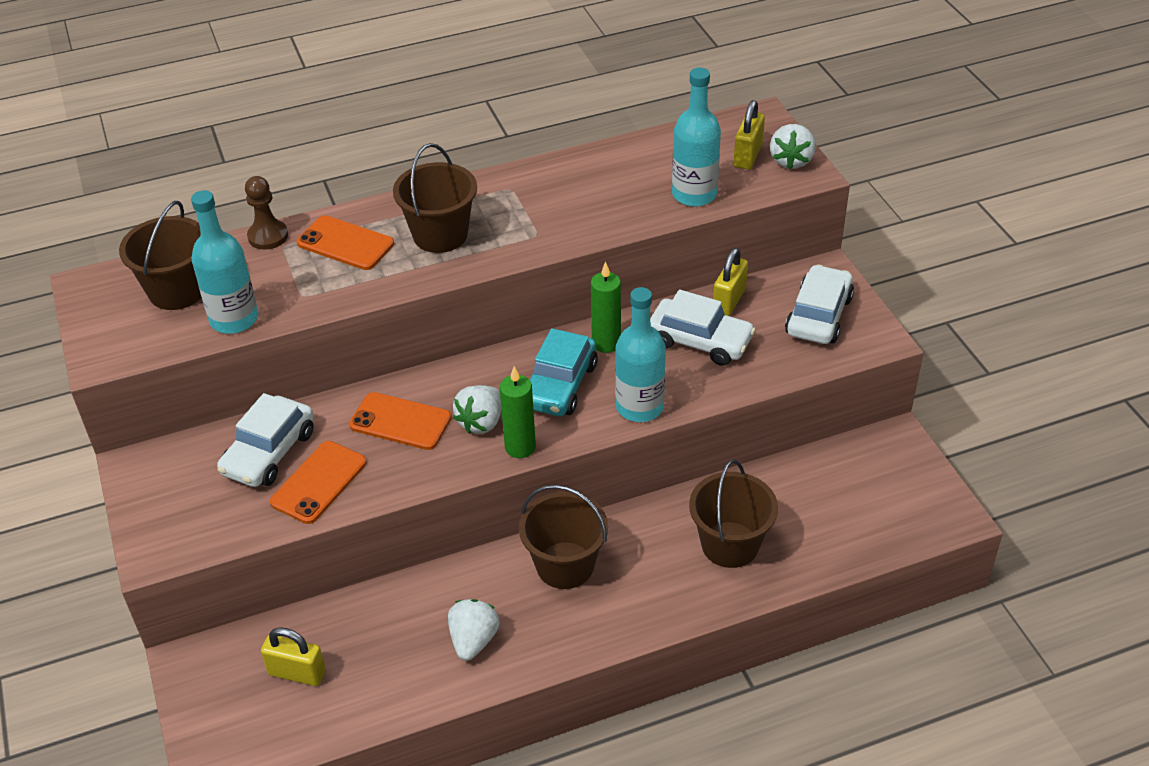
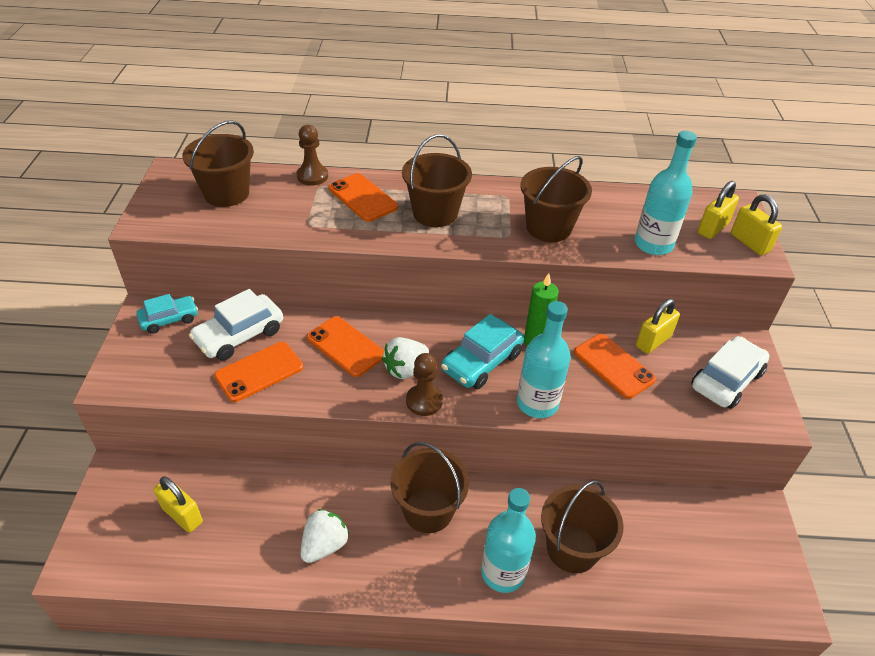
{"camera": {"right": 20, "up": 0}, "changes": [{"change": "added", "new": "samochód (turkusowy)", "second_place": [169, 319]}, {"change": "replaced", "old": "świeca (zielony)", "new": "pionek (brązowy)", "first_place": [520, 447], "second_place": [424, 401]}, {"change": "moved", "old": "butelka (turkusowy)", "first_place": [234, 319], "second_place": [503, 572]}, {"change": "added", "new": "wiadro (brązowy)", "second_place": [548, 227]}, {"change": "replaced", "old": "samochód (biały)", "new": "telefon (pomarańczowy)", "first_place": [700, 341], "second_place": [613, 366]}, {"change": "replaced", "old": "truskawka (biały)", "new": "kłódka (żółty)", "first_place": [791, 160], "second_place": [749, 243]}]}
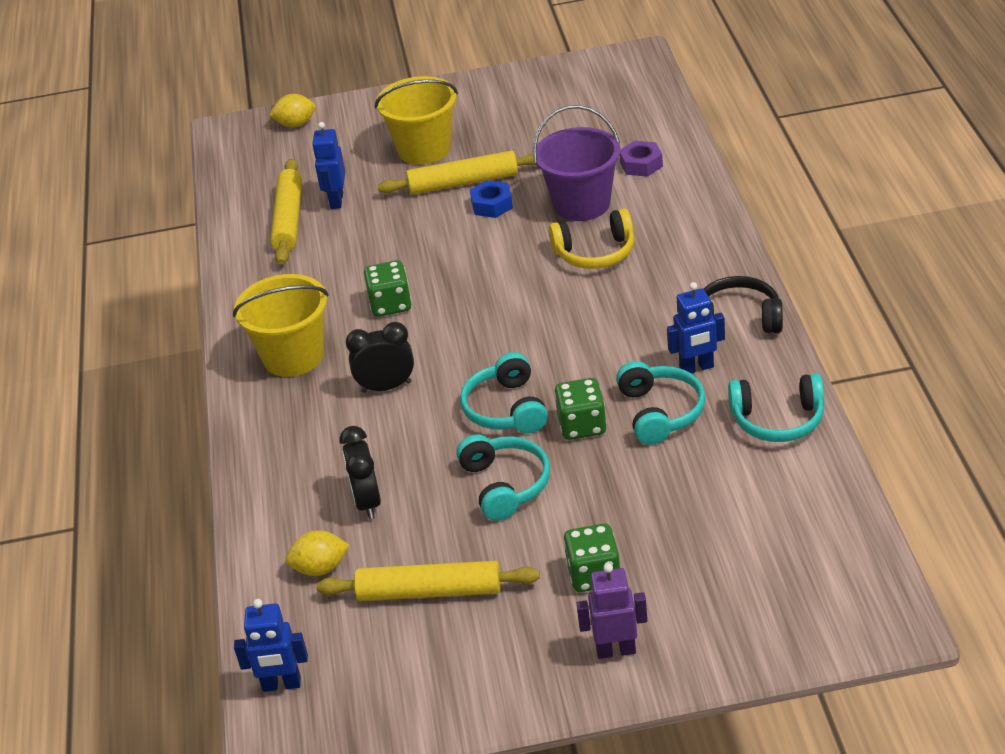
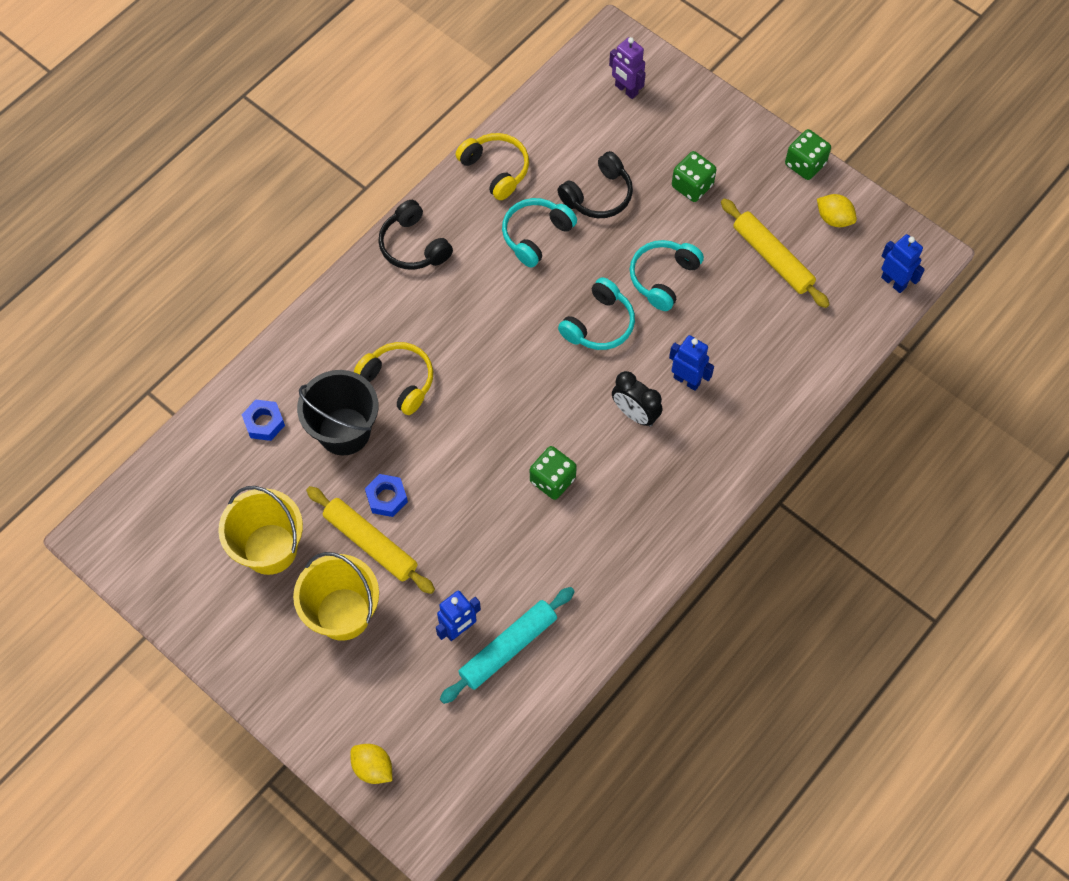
{"camera": {"right": -135, "up": 25}, "changes": [{"change": "moved", "old": "wiadro (żółty)", "first_place": [293, 356], "second_place": [270, 549]}, {"change": "recoloured", "old": "nakrętka (fioletowy)", "new": "nakrętka (niebieski)", "first_place": [641, 164], "second_place": [264, 423]}, {"change": "recoloured", "old": "wiadro (fioletowy)", "new": "wiadro (czarny)", "first_place": [581, 204], "second_place": [344, 431]}, {"change": "recoloured", "old": "wałek do ciasta (żółty)", "new": "wałek do ciasta (turkusowy)", "first_place": [288, 219], "second_place": [508, 648]}, {"change": "recoloured", "old": "słuchawki (turkusowy)", "new": "słuchawki (żółty)", "first_place": [777, 419], "second_place": [495, 170]}, {"change": "added", "new": "słuchawki (czarny)", "second_place": [598, 195]}, {"change": "moved", "old": "robot (fioletowy)", "first_place": [616, 650], "second_place": [626, 90]}, {"change": "moved", "old": "robot (niebieski)", "first_place": [696, 368], "second_place": [687, 380]}, {"change": "moved", "old": "kostka do gry (zielony)", "first_place": [582, 425], "second_place": [805, 164]}, {"change": "moved", "old": "cytryna (żółty)", "first_place": [320, 568], "second_place": [834, 219]}, {"change": "removed", "old": "budzik (czarny)", "first_place": [367, 502]}]}
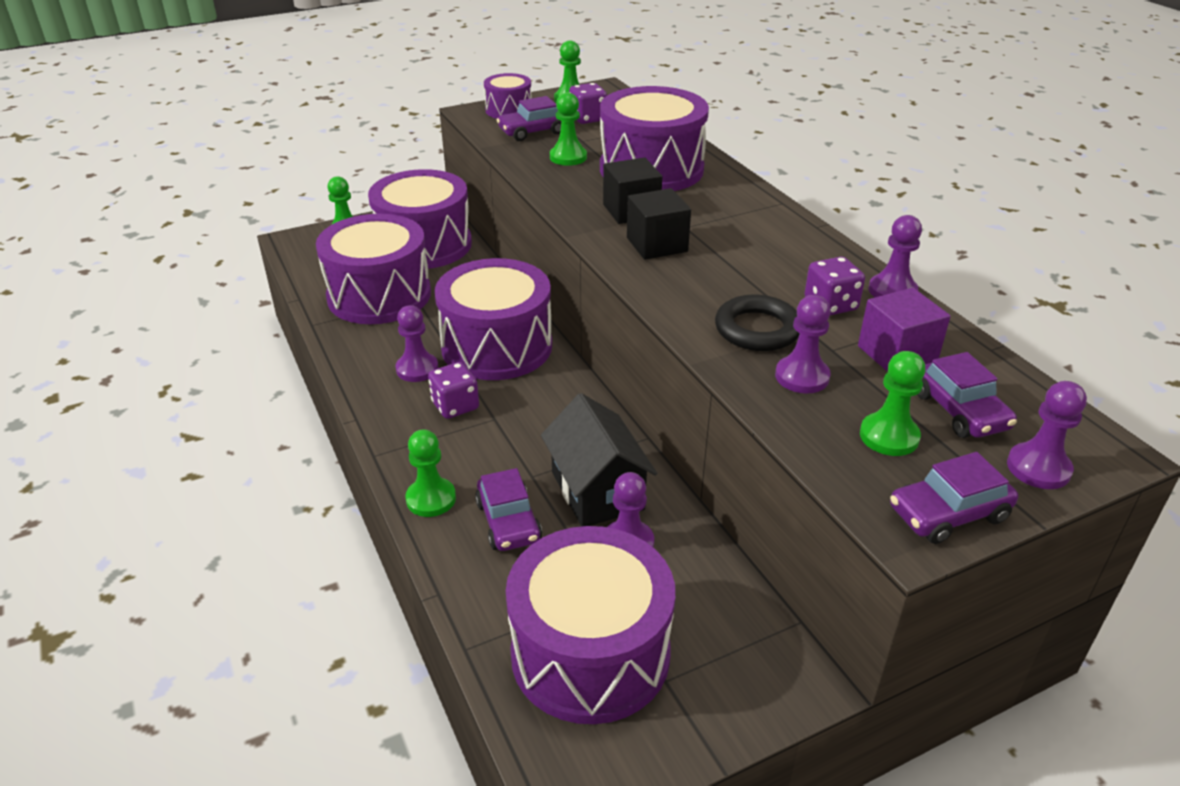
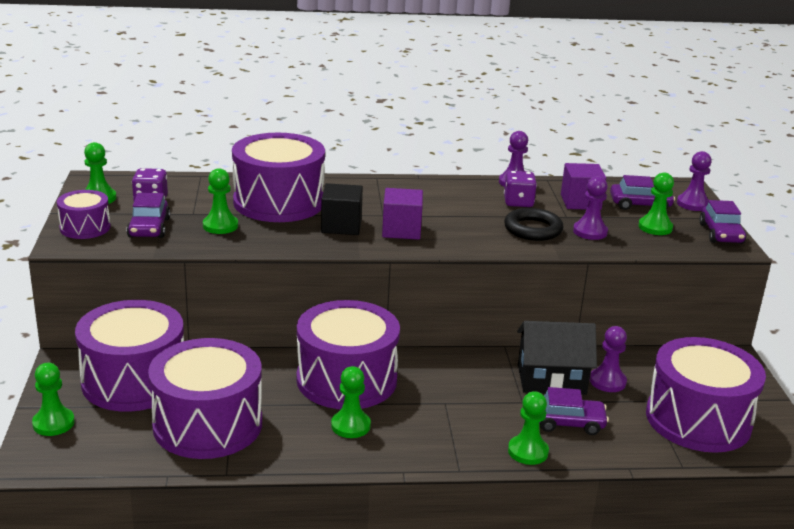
{"camera": {"right": -70, "up": -10}, "changes": [{"change": "recoloured", "old": "pionek (fioletowy)", "new": "pionek (zielony)", "first_place": [417, 369], "second_place": [350, 426]}, {"change": "recoloured", "old": "sześcian (czarny)", "new": "sześcian (fioletowy)", "first_place": [657, 245], "second_place": [401, 230]}, {"change": "removed", "old": "kostka do gry (fioletowy)", "first_place": [455, 406]}]}
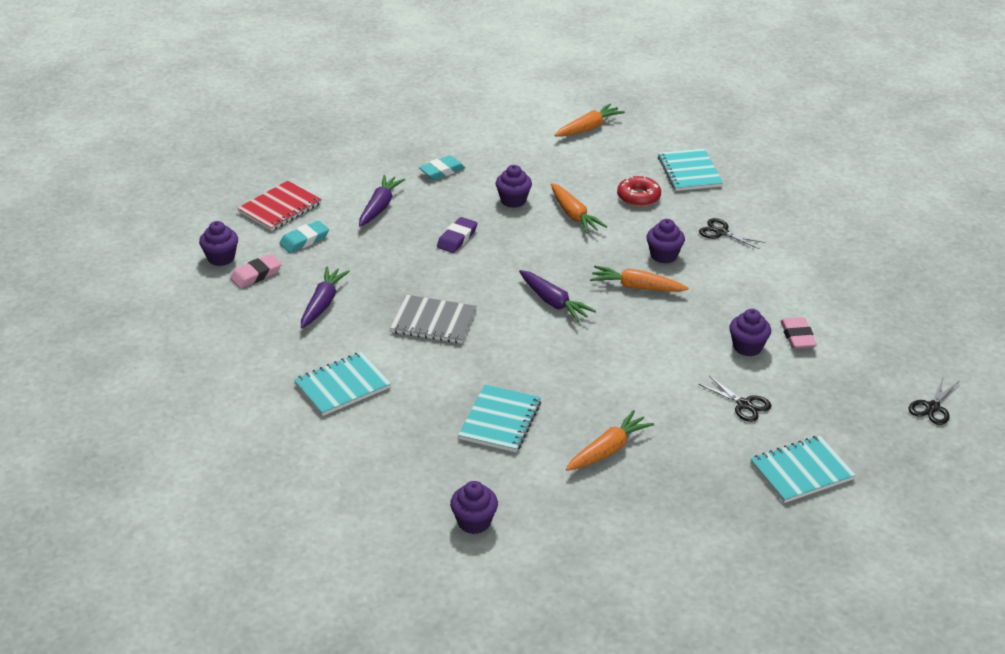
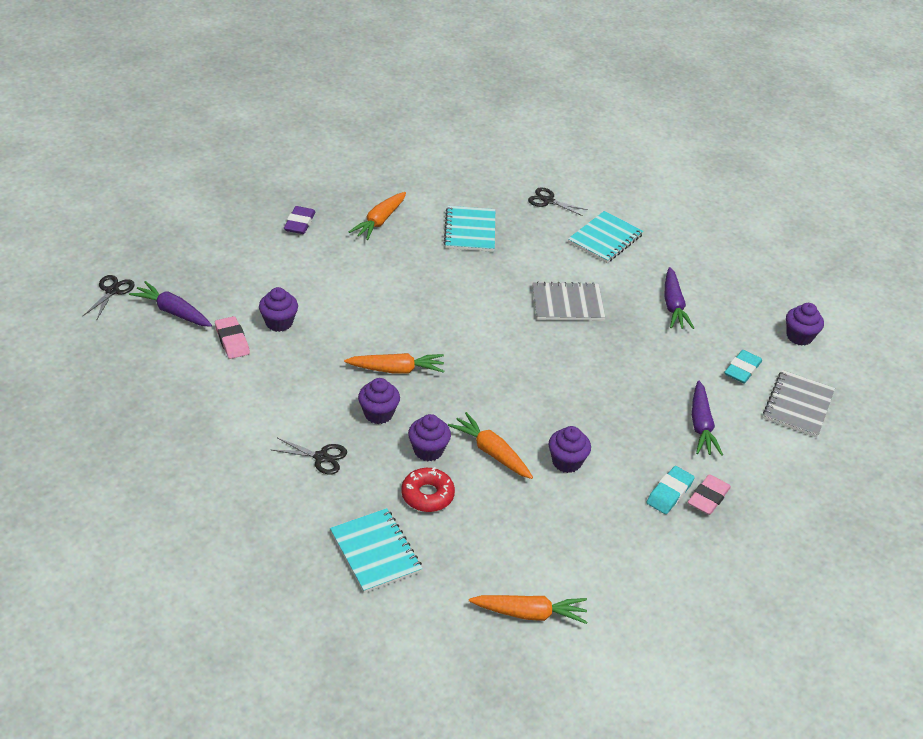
{"camera": {"right": 160, "up": 5}, "changes": [{"change": "moved", "old": "marchewka (fioletowy)", "first_place": [553, 302], "second_place": [173, 312]}, {"change": "moved", "old": "gumka do mazania (fioletowy)", "first_place": [457, 238], "second_place": [299, 223]}, {"change": "moved", "old": "muffinka (fioletowy)", "first_place": [474, 522], "second_place": [428, 450]}, {"change": "turned", "old": "marchewka (pomarańczowy)", "first_place": [588, 128], "second_place": [529, 613], "degrees": -120}, {"change": "moved", "old": "nożyczki (czarny)", "first_place": [744, 404], "second_place": [548, 201]}, {"change": "moved", "old": "gumka do mazania (różowy)", "first_place": [256, 275], "second_place": [708, 497]}, {"change": "recoloured", "old": "zeszyt (czerwony)", "new": "zeszyt (szary)", "first_place": [280, 208], "second_place": [798, 405]}, {"change": "removed", "old": "zeszyt (turkusowy)", "first_place": [802, 471]}]}
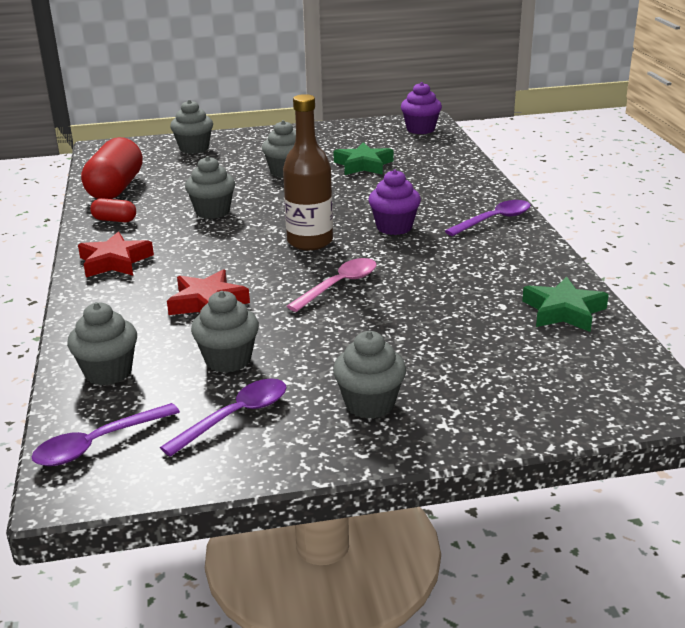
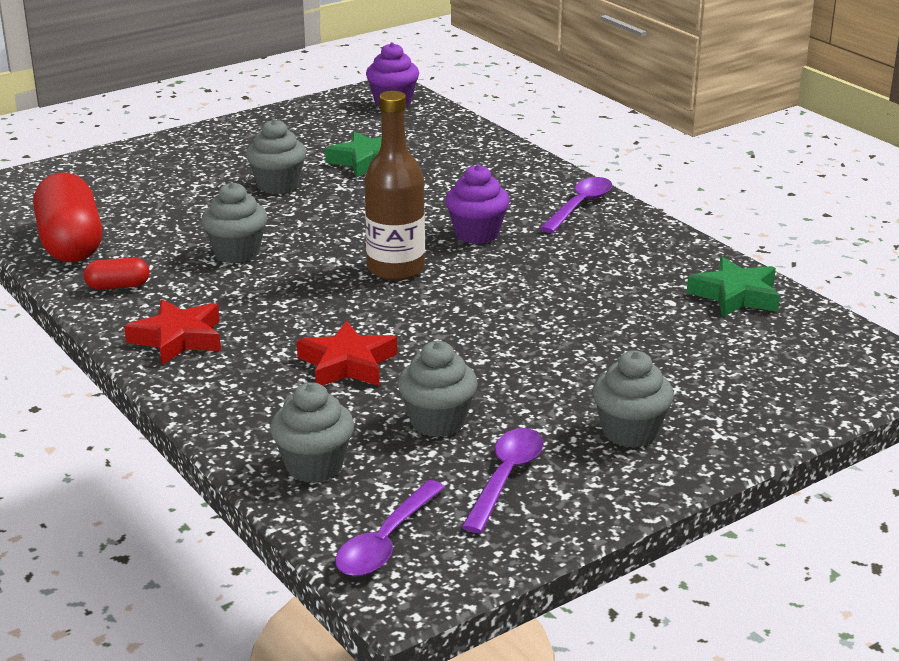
{"camera": {"right": -25, "up": 0}, "changes": [{"change": "removed", "old": "muffinka (szary)", "first_place": [194, 148]}, {"change": "removed", "old": "łyżka (różowy)", "first_place": [339, 285]}]}
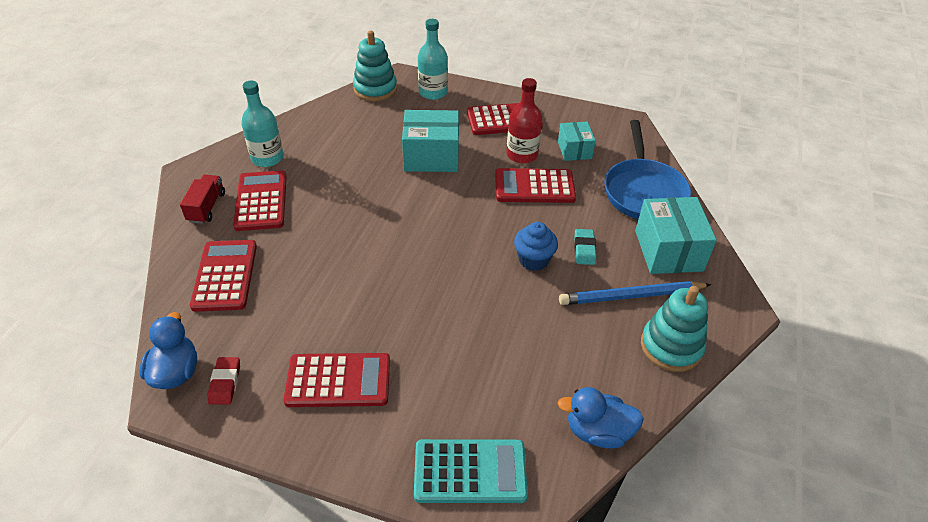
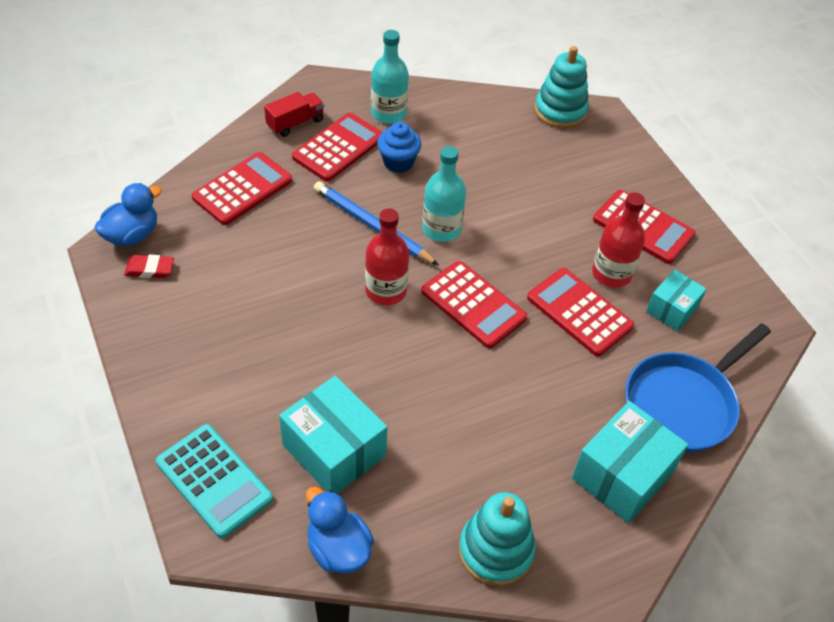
{"camera": {"right": 45, "up": 5}, "changes": [{"change": "turned", "old": "gumka do mazania (czerwony)", "first_place": [225, 383], "second_place": [150, 269], "degrees": 45}, {"change": "moved", "old": "pudełko (turkusowy)", "first_place": [431, 156], "second_place": [334, 450]}, {"change": "moved", "old": "ołówek (niebieski)", "first_place": [631, 296], "second_place": [372, 226]}, {"change": "added", "new": "butelka (czerwony)", "second_place": [386, 291]}, {"change": "moved", "old": "muffinka (niebieski)", "first_place": [533, 260], "second_place": [398, 162]}, {"change": "moved", "old": "kalkulator (czerwony)", "first_place": [338, 380], "second_place": [473, 305]}, {"change": "moved", "old": "butelka (turkusowy)", "first_place": [433, 92], "second_place": [441, 229]}, {"change": "removed", "old": "gumka do mazania (turkusowy)", "first_place": [584, 249]}]}
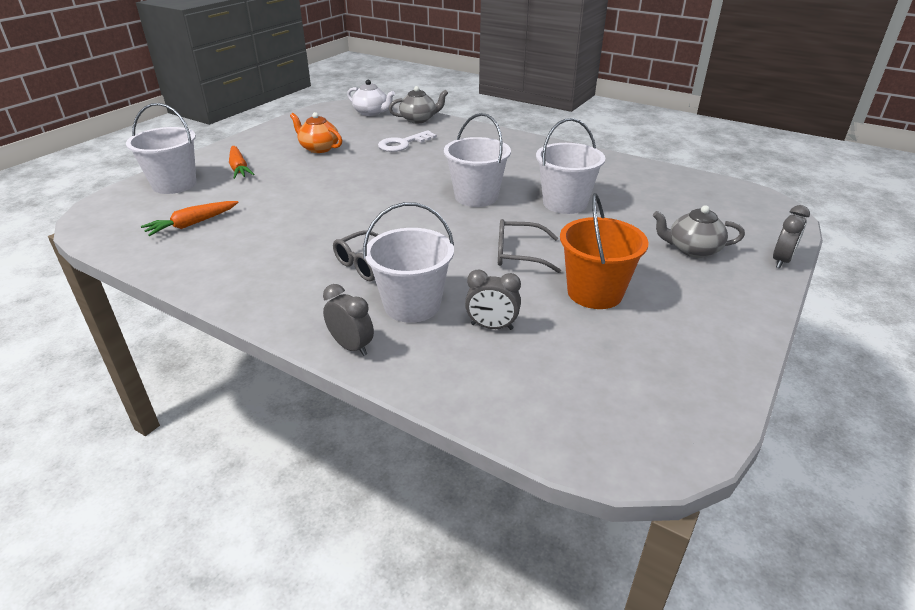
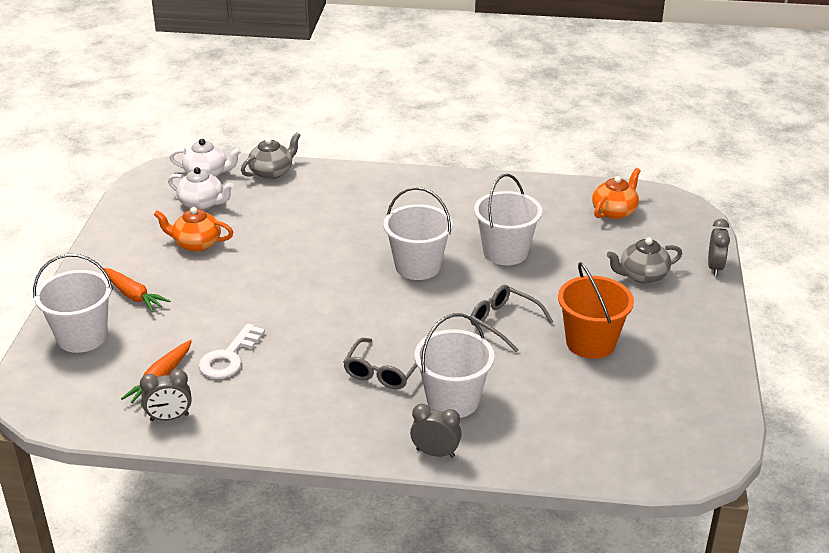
{"camera": {"right": -25, "up": 0}, "changes": [{"change": "moved", "old": "budzik (szary)", "first_place": [492, 326], "second_place": [169, 417]}, {"change": "added", "new": "imbryk (biały)", "second_place": [202, 203]}, {"change": "moved", "old": "klucz (biały)", "first_place": [403, 144], "second_place": [229, 357]}, {"change": "turned", "old": "okulary (szary)", "first_place": [518, 254], "second_place": [503, 322], "degrees": 60}, {"change": "added", "new": "imbryk (pomarańczowy)", "second_place": [614, 211]}]}
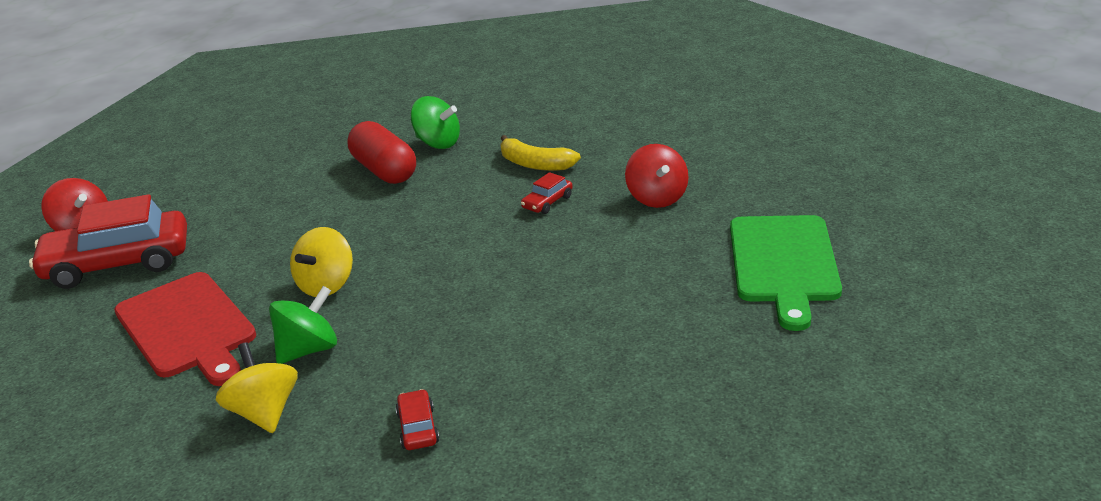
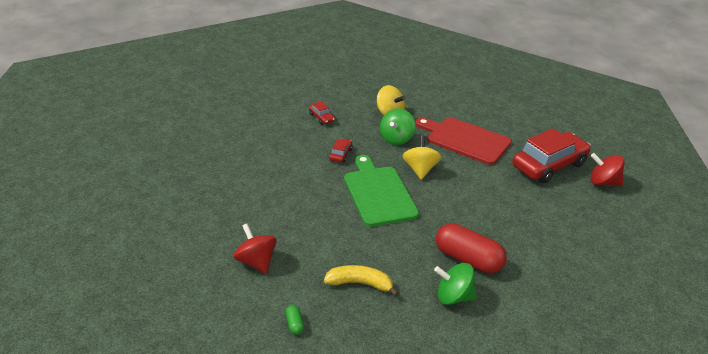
{"camera": {"right": 155, "up": 5}, "changes": [{"change": "added", "new": "kapsułka (zielony)", "second_place": [294, 324]}, {"change": "moved", "old": "samochód (czerwony)", "first_place": [547, 202], "second_place": [340, 154]}, {"change": "moved", "old": "deska do krojenia (zielony)", "first_place": [784, 263], "second_place": [378, 193]}]}
